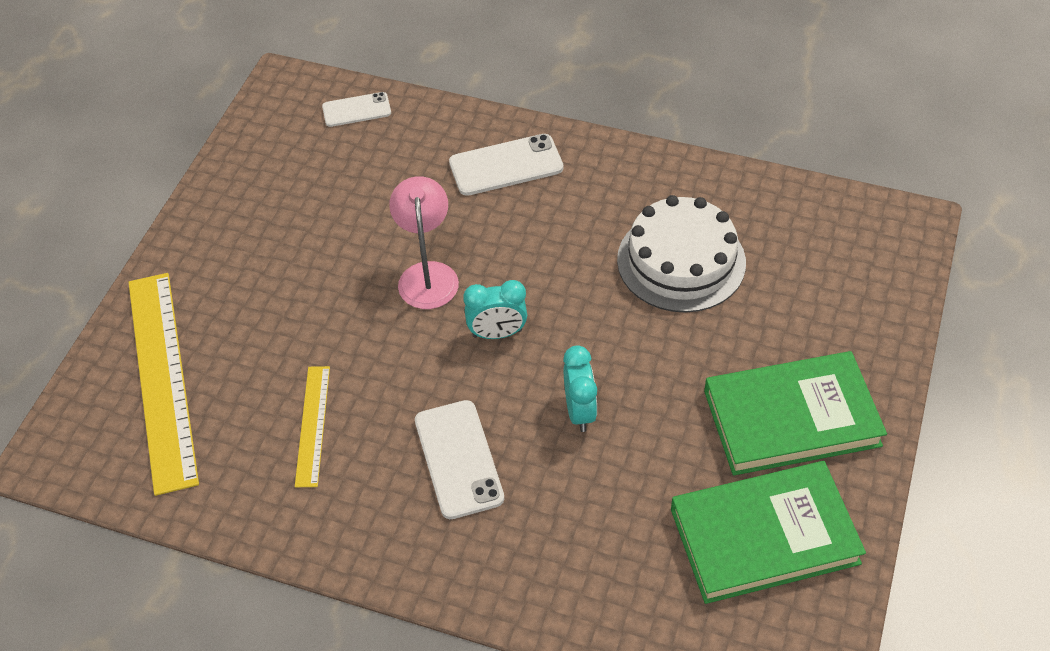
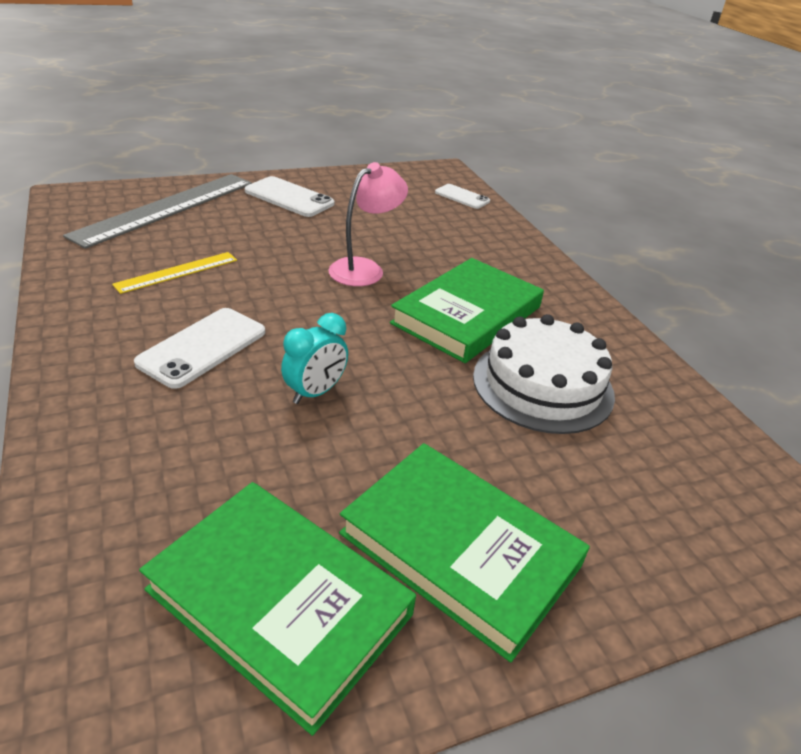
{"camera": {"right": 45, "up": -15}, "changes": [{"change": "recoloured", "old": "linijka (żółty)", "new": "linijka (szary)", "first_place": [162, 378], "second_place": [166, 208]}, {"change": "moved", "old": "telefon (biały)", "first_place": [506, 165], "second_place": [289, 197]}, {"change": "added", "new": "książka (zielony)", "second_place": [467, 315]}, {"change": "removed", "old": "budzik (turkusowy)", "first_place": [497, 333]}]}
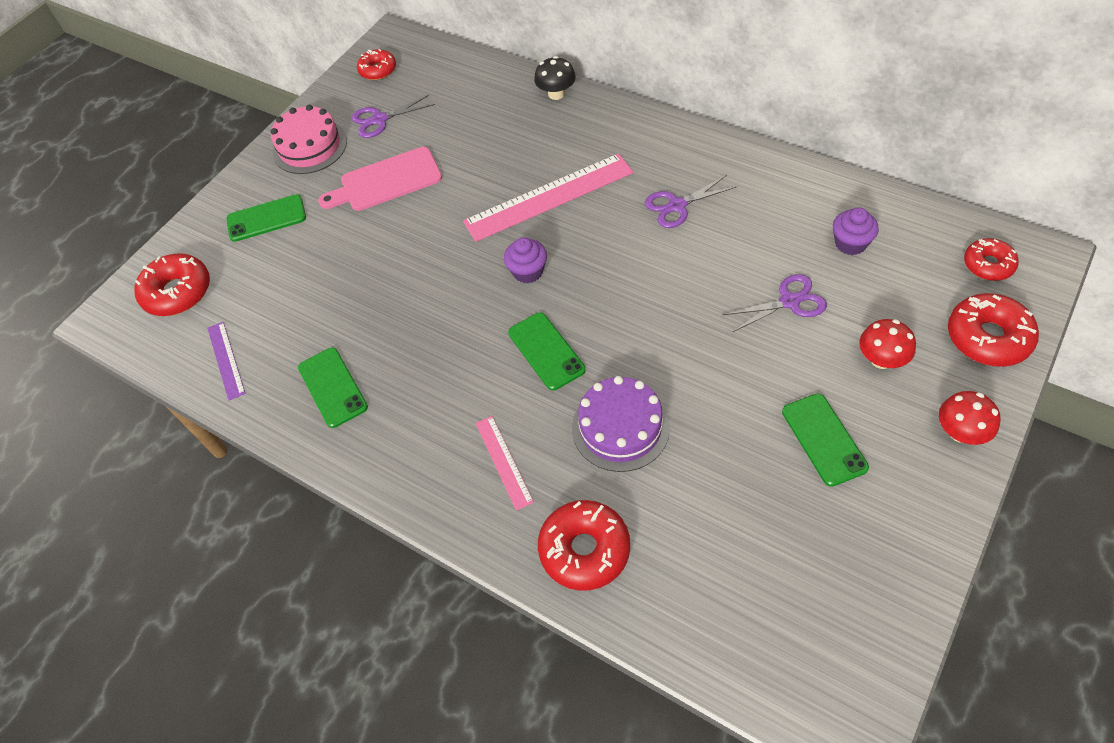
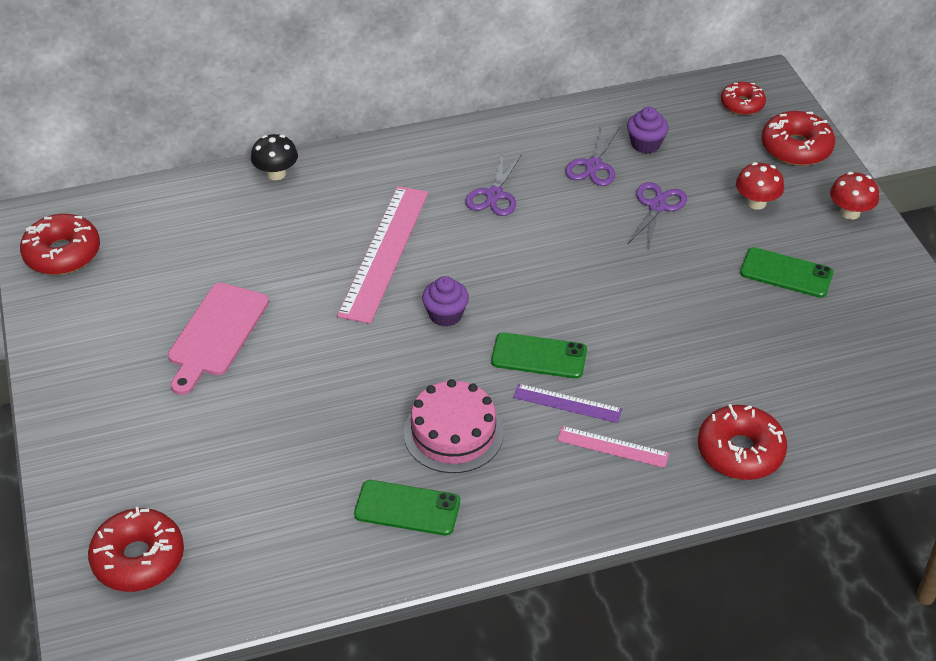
{"camera": {"right": -55, "up": -10}, "changes": [{"change": "resized", "old": "donut (czerwony)", "first_place": [378, 70], "second_place": [62, 254], "factor": 1.57}, {"change": "moved", "old": "tort (różowy)", "first_place": [309, 146], "second_place": [453, 433]}, {"change": "moved", "old": "linijka (fioletowy)", "first_place": [226, 360], "second_place": [567, 403]}, {"change": "moved", "old": "nożyczki (fioletowy)", "first_place": [379, 120], "second_place": [593, 166]}, {"change": "removed", "old": "telefon (zielony)", "first_place": [266, 218]}, {"change": "removed", "old": "tort (fioletowy)", "first_place": [620, 427]}]}
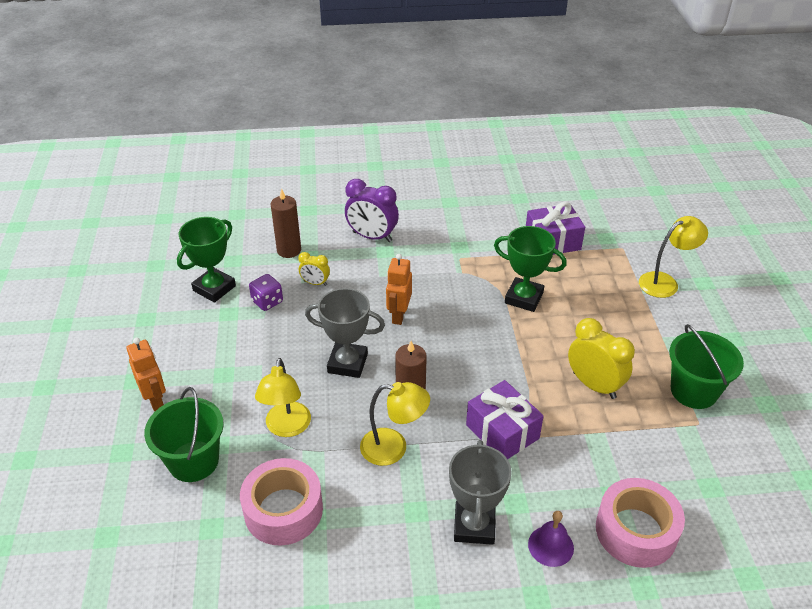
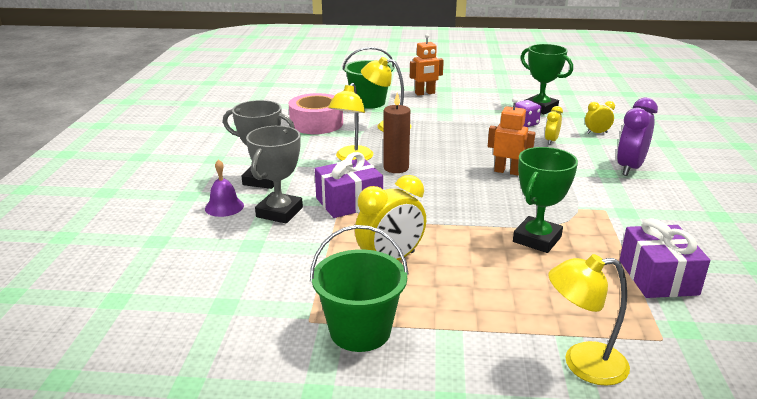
{"camera": {"right": 100, "up": -15}, "changes": [{"change": "moved", "old": "puchar (szary)", "first_place": [347, 363], "second_place": [279, 212]}, {"change": "turned", "old": "lampka (żółty)", "first_place": [665, 282], "second_place": [582, 363], "degrees": 105}, {"change": "replaced", "old": "świeca (brązowy)", "new": "budzik (żółty)", "first_place": [289, 250], "second_place": [596, 133]}, {"change": "removed", "old": "taśma klejąca (różowy)", "first_place": [636, 531]}]}
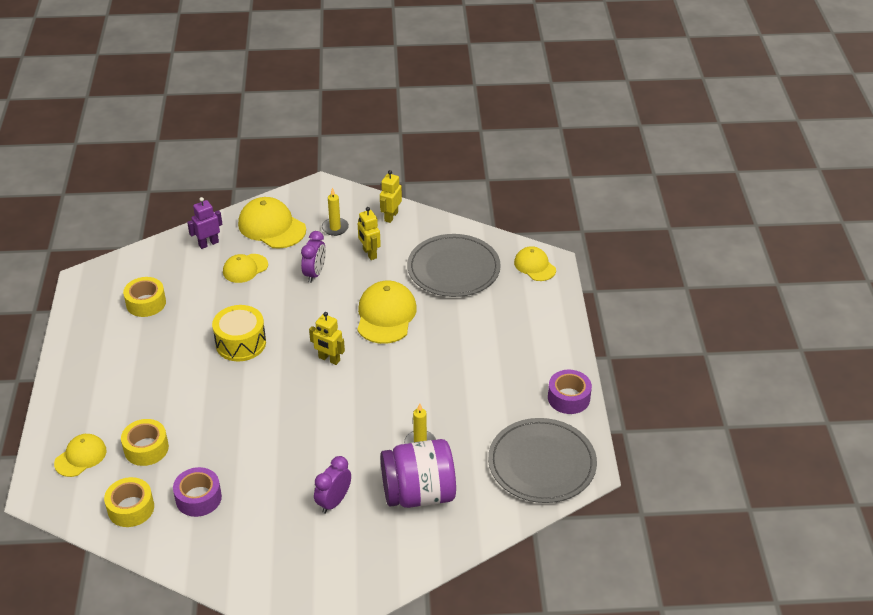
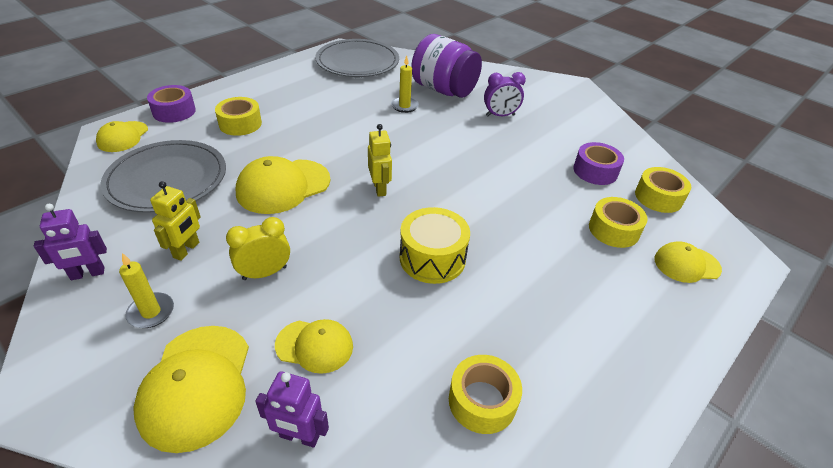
{"camera": {"right": -135, "up": 0}, "changes": [{"change": "recoloured", "old": "robot (żółty)", "new": "robot (fioletowy)", "first_place": [391, 216], "second_place": [87, 274]}, {"change": "moved", "old": "taśma klejąca (fioletowy)", "first_place": [568, 398], "second_place": [174, 111]}, {"change": "added", "new": "taśma klejąca (żółty)", "second_place": [240, 124]}, {"change": "recoloured", "old": "budzik (fioletowy)", "new": "budzik (żółty)", "first_place": [315, 273], "second_place": [264, 273]}]}
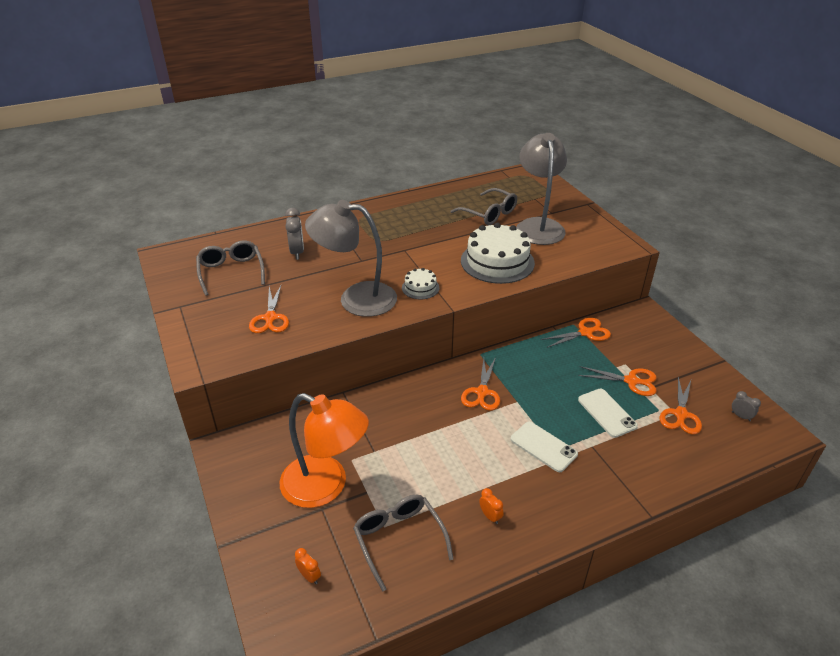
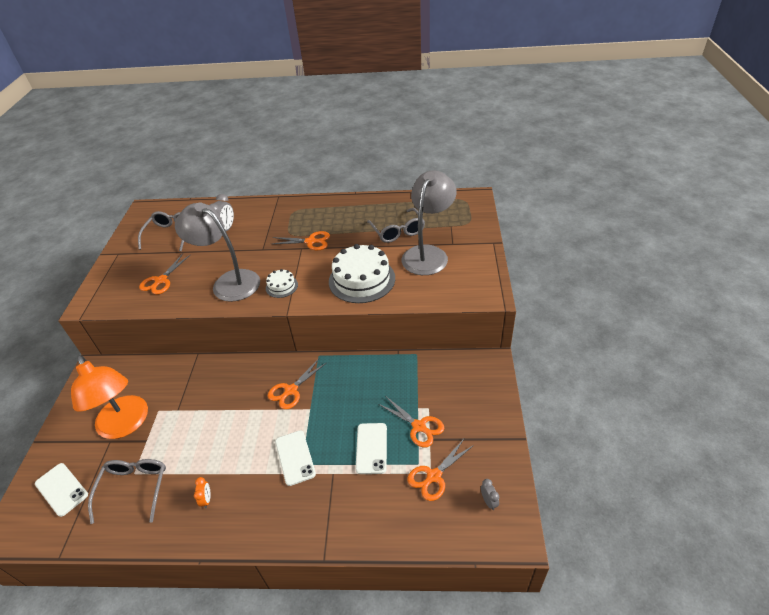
{"camera": {"right": 30, "up": 5}, "changes": [{"change": "replaced", "old": "budzik (pomarańczowy)", "new": "telefon (biały)", "first_place": [309, 576], "second_place": [61, 489]}, {"change": "moved", "old": "nożyczki (pomarańczowy)", "first_place": [586, 332], "second_place": [311, 241]}]}
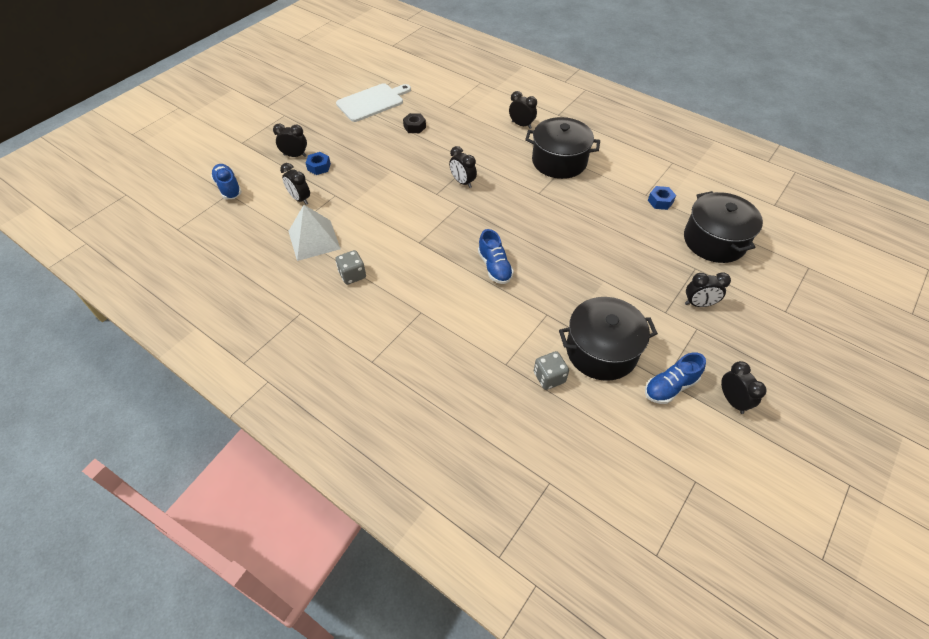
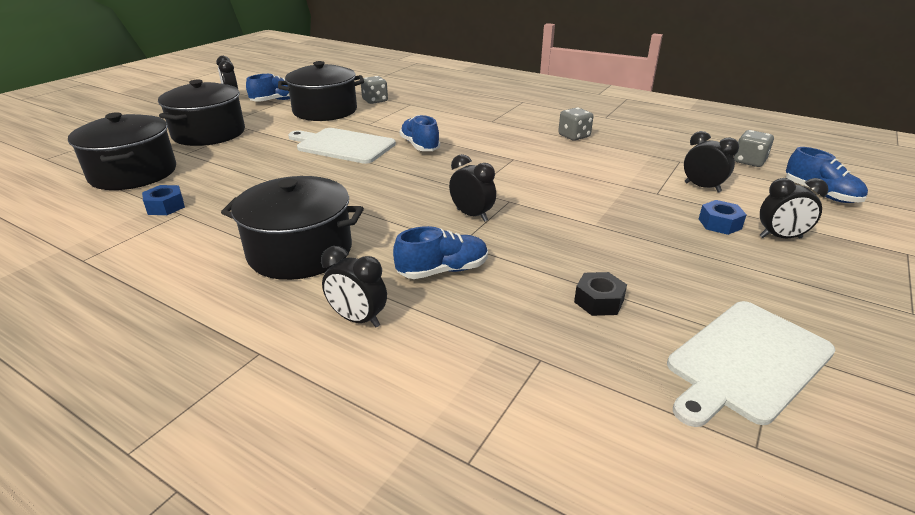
{"camera": {"right": 175, "up": -20}, "changes": [{"change": "replaced", "old": "budzik (czarny)", "new": "garnek (czarny)", "first_place": [699, 304], "second_place": [209, 133]}, {"change": "added", "new": "deska do krojenia (biały)", "second_place": [343, 145]}, {"change": "added", "new": "but (niebieski)", "second_place": [443, 270]}, {"change": "added", "new": "kostka do gry (szary)", "second_place": [749, 161]}, {"change": "removed", "old": "piramida (biały)", "first_place": [314, 240]}]}
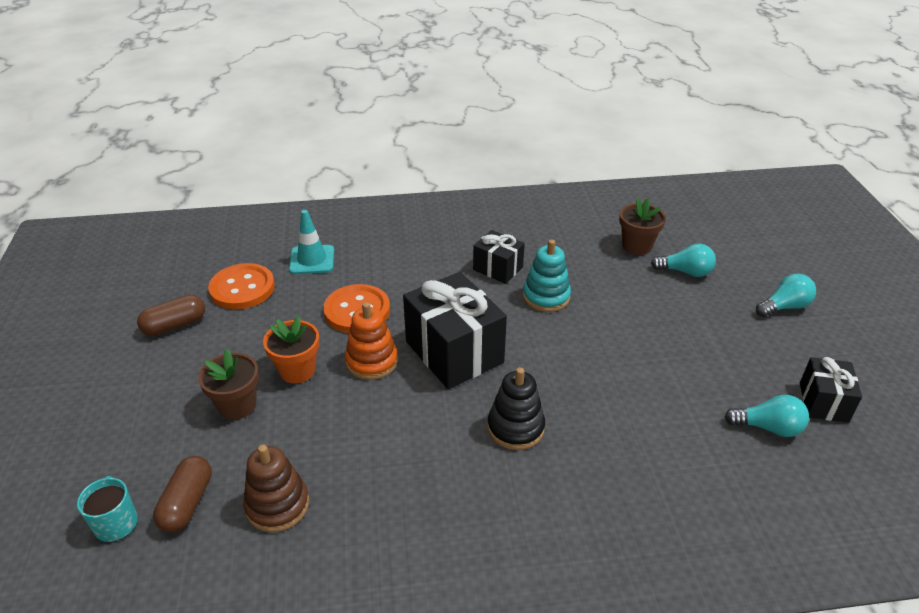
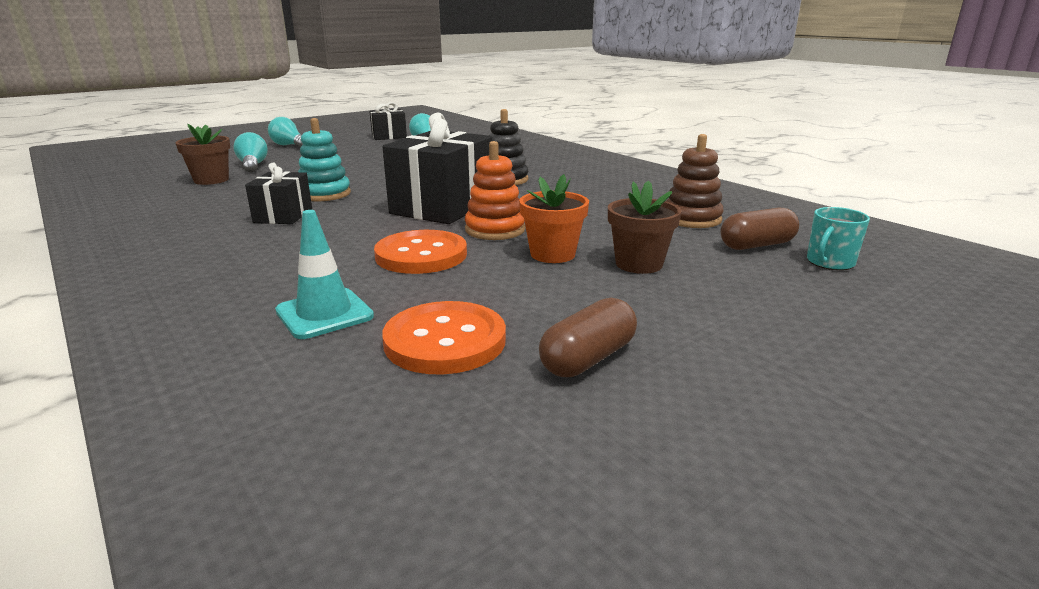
{"camera": {"right": -120, "up": -15}, "changes": [{"change": "turned", "old": "kapsułka (brązowy)", "first_place": [175, 325], "second_place": [588, 358], "degrees": -75}]}
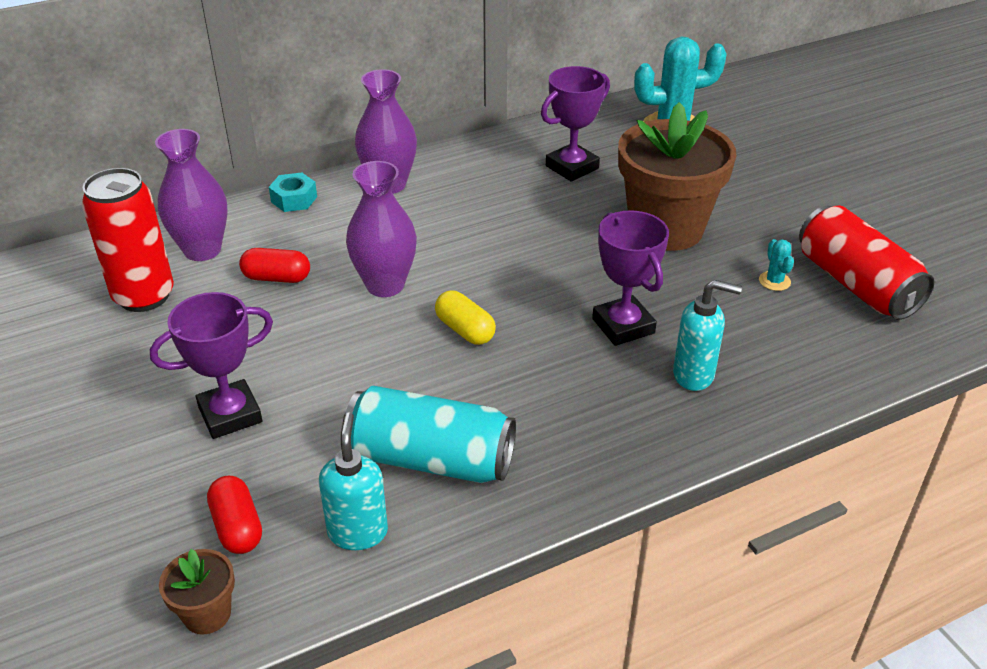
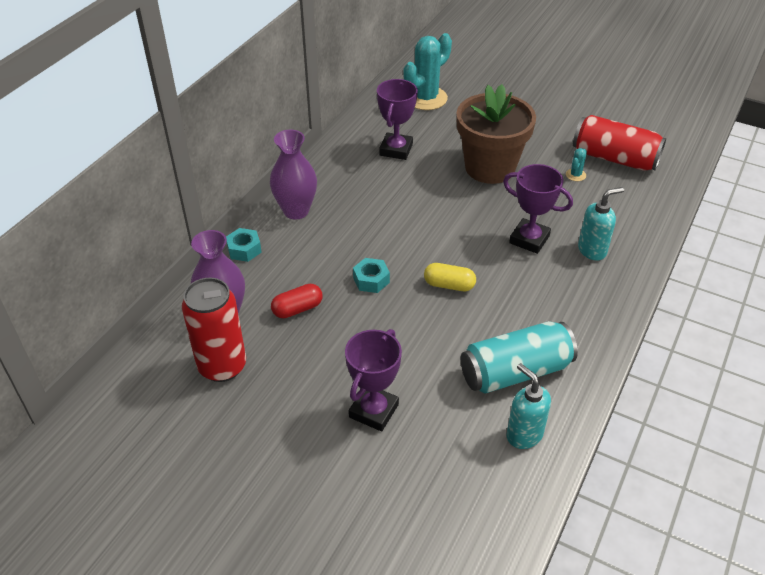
{"camera": {"right": -35, "up": 5}, "changes": [{"change": "replaced", "old": "wazon (fioletowy)", "new": "nakrętka (turkusowy)", "first_place": [385, 285], "second_place": [371, 280]}, {"change": "turned", "old": "kaktus (turkusowy)", "first_place": [774, 281], "second_place": [575, 175], "degrees": 75}, {"change": "removed", "old": "doniczka (brązowy)", "first_place": [207, 614]}, {"change": "removed", "old": "kapsułka (czerwony)", "first_place": [237, 527]}]}
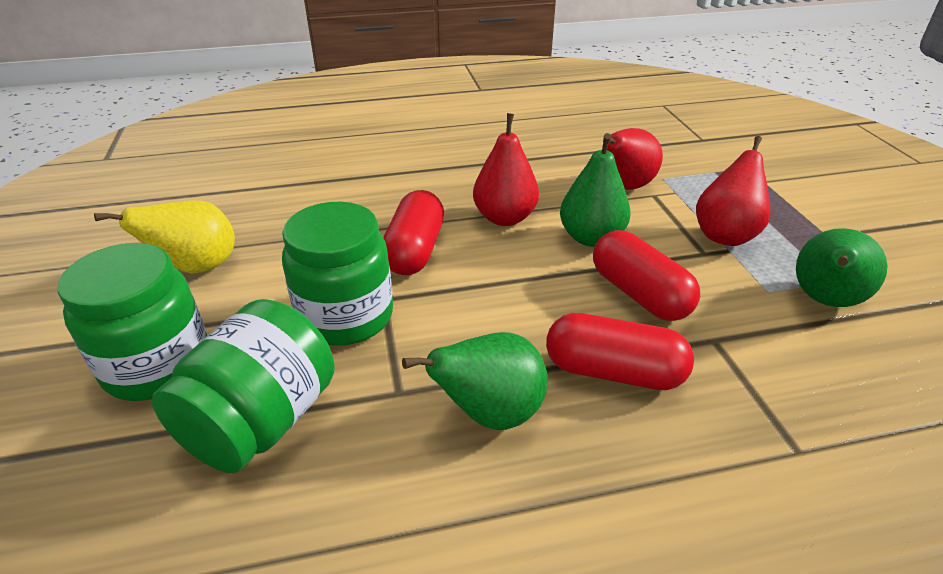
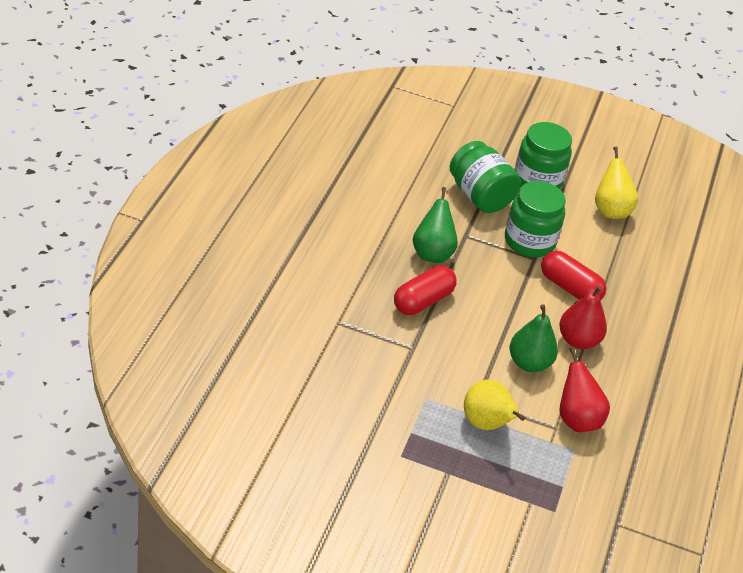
{"camera": {"right": 115, "up": 5}, "changes": [{"change": "recoloured", "old": "gruszka (czerwony)", "new": "gruszka (żółty)", "first_place": [725, 235], "second_place": [486, 424]}, {"change": "removed", "old": "kapsułka (czerwony)", "first_place": [639, 294]}, {"change": "removed", "old": "gruszka (zielony)", "first_place": [824, 300]}]}
